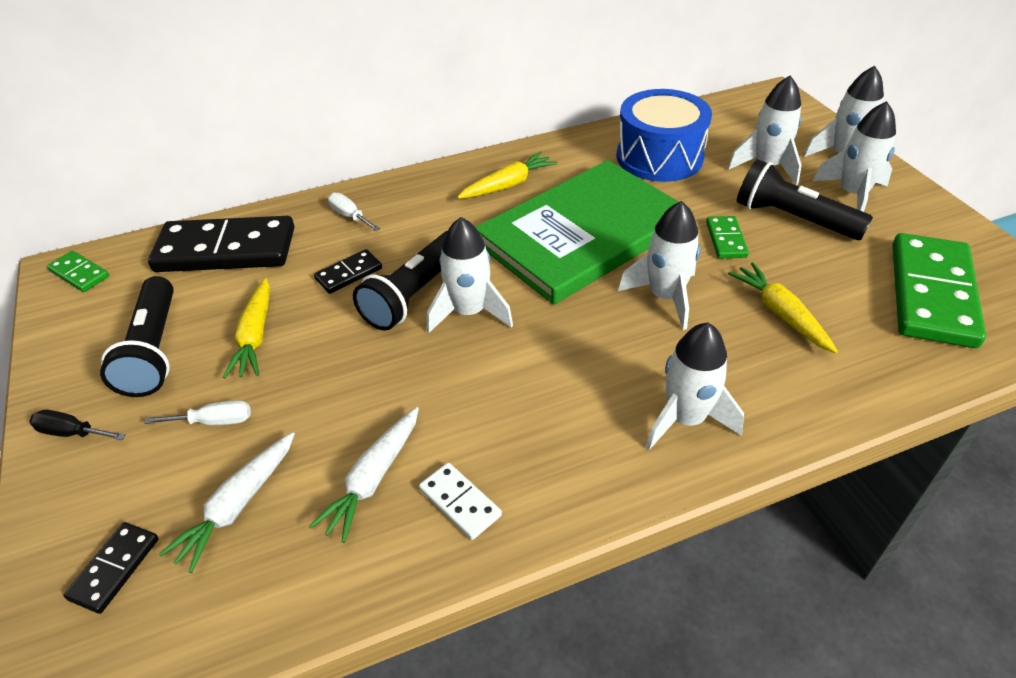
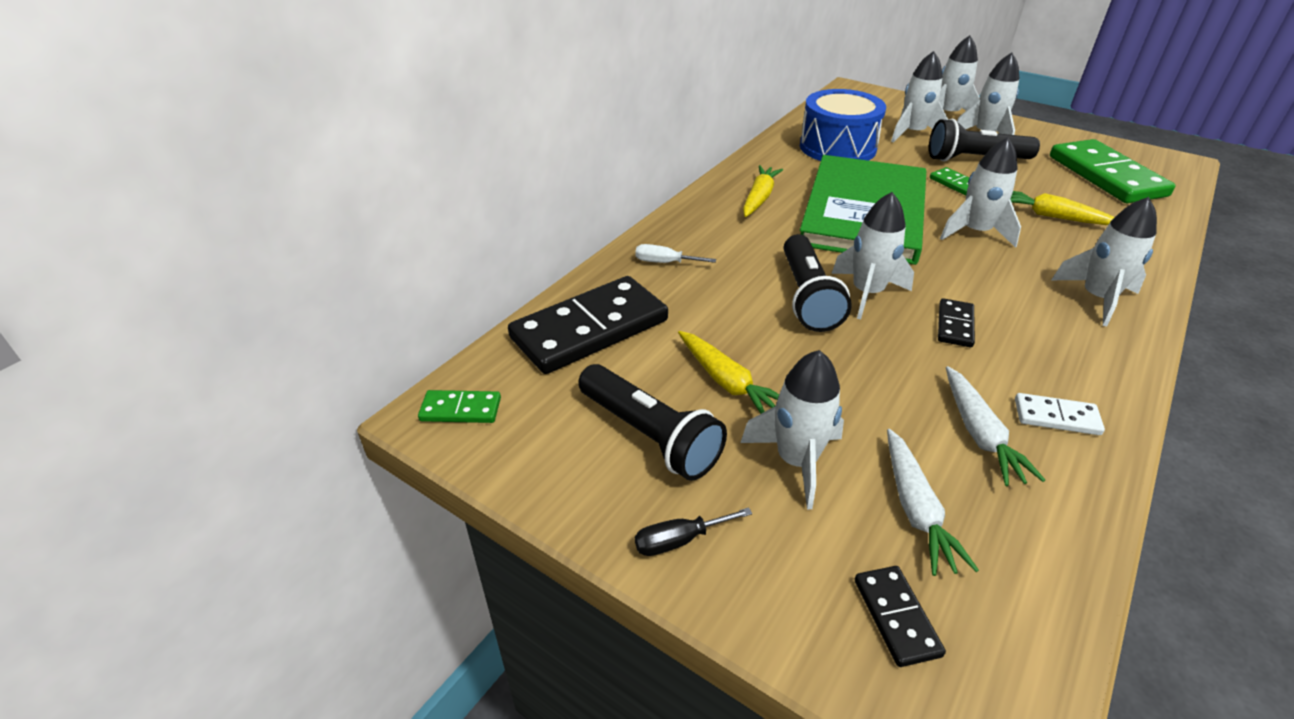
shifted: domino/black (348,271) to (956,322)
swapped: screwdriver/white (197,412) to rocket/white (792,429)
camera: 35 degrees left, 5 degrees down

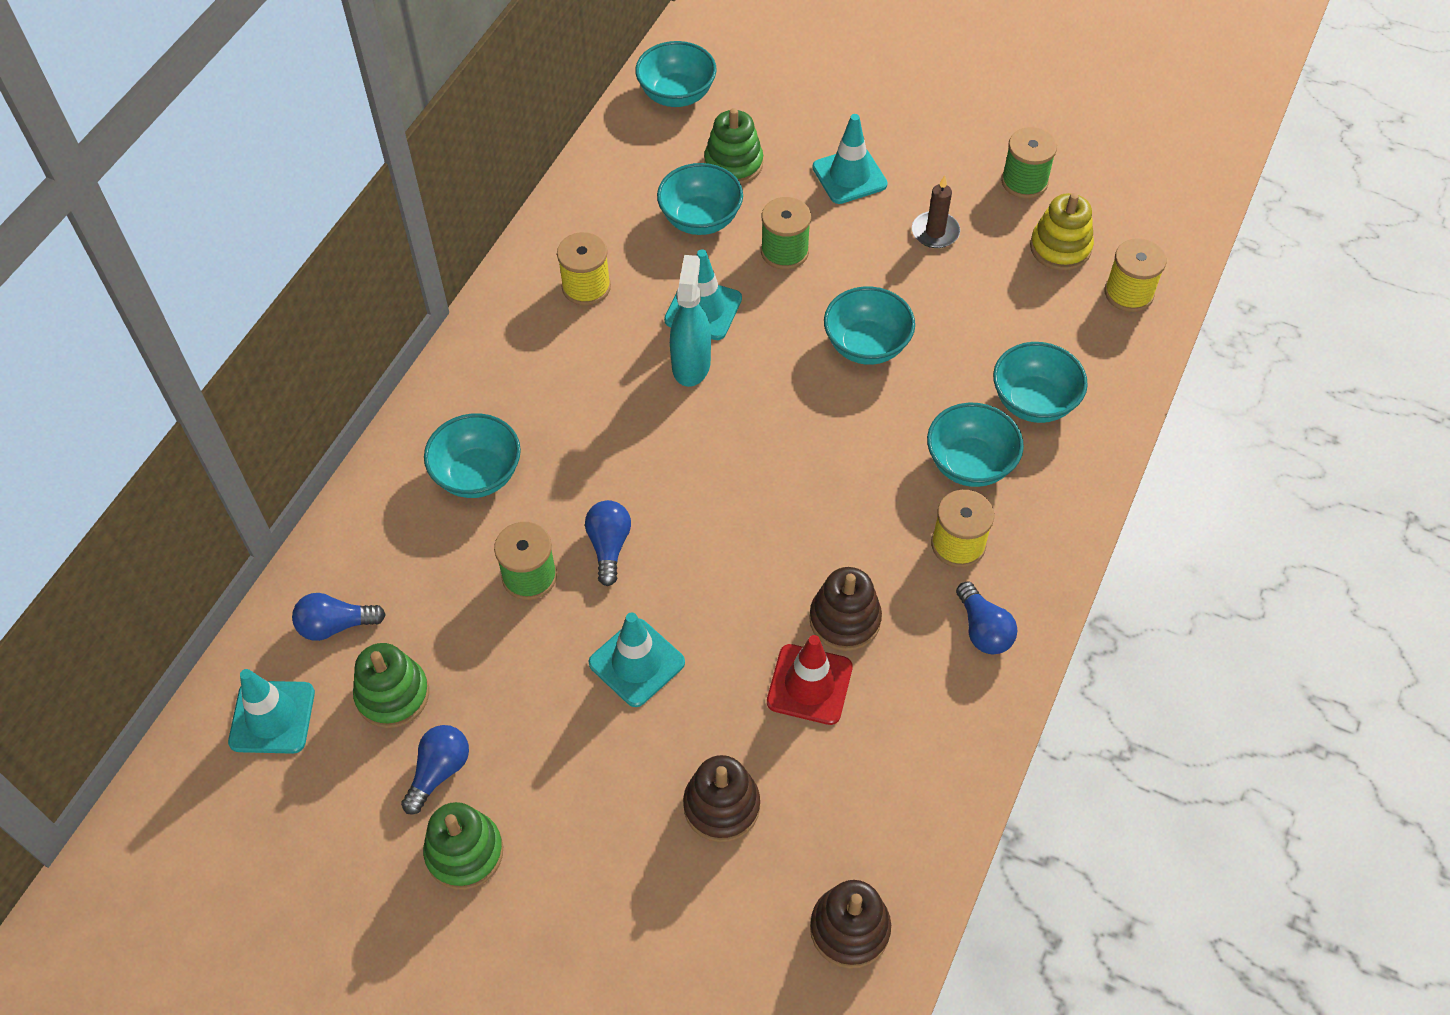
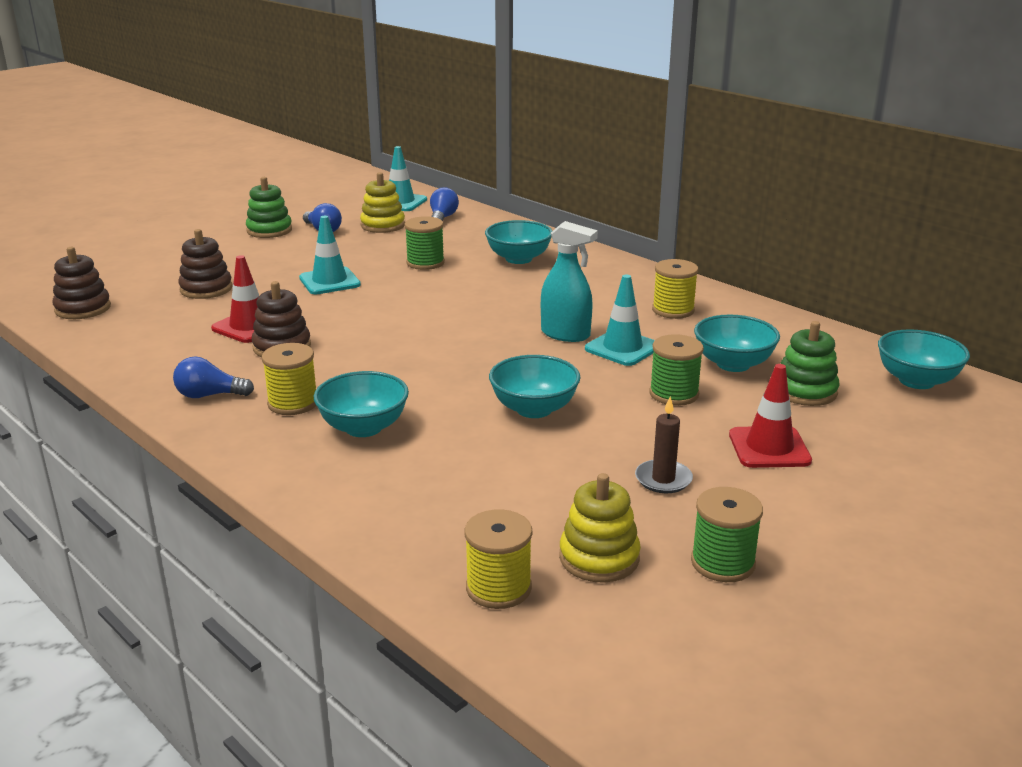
gone: light bulb/blue (608,543); bowl/turquoise (1040,382)
repainted: stacking toy/green (391,685) to stacking toy/yellow (382,202); traffic cone/turquoise (850,159) to traffic cone/red (770,416)
camera: 110 degrees right, 30 degrees down

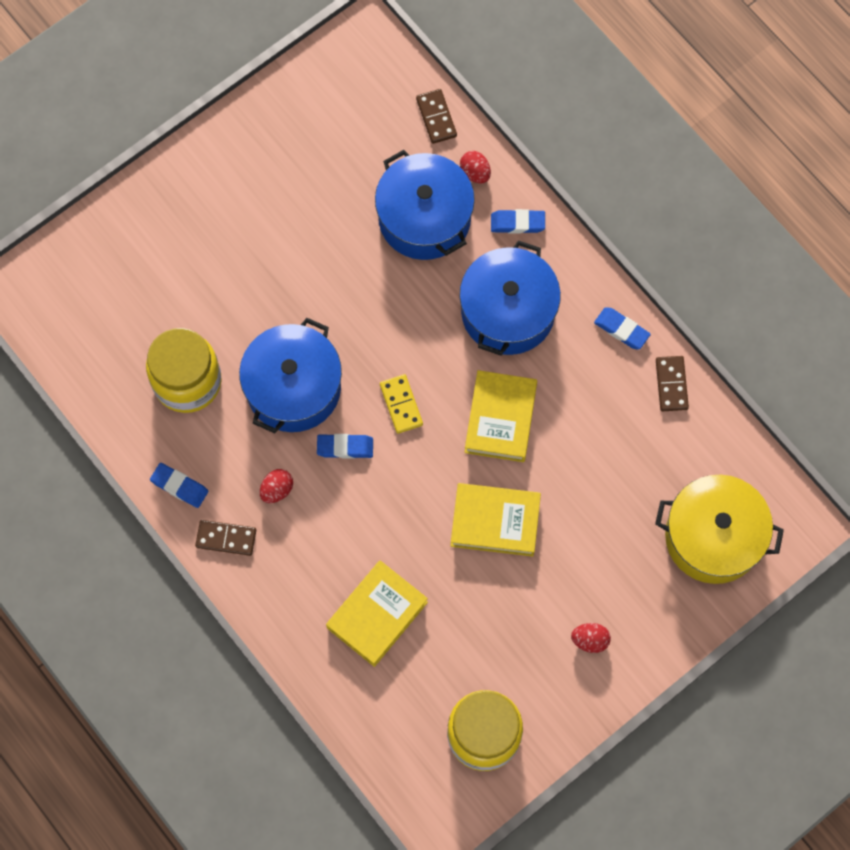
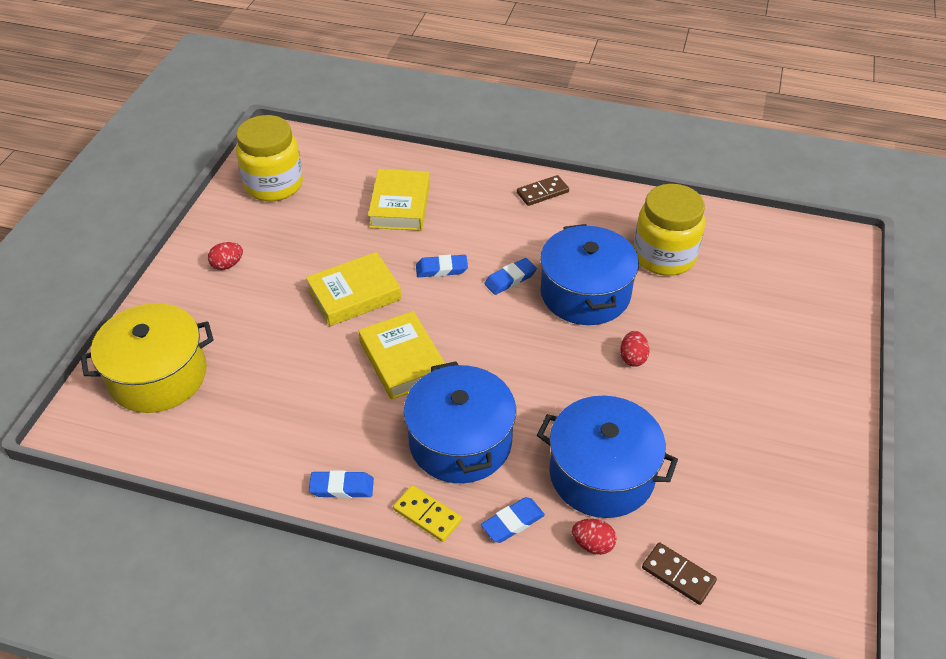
gone: domino/brown (672,383)
shifted: eraser/blue (179,485) to (442,266); egg/red (276,486) to (634,349); domino/yellow (401,404) to (427,513)
camera: 145 degrees right, 25 degrees down

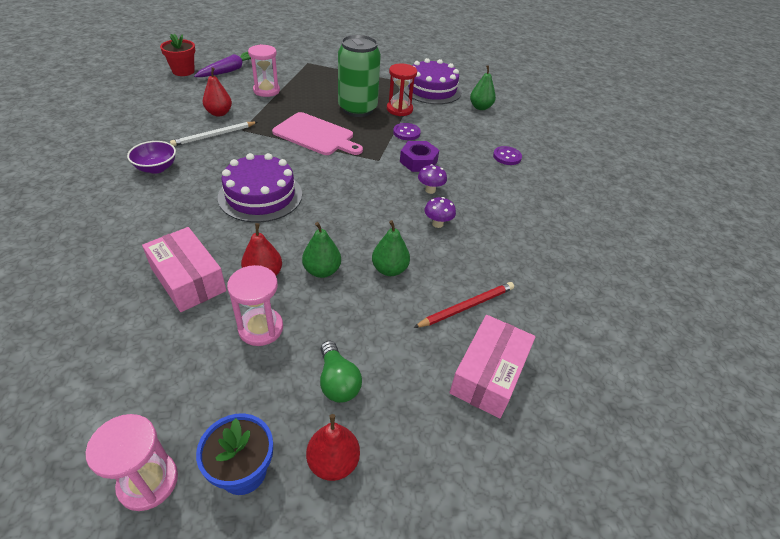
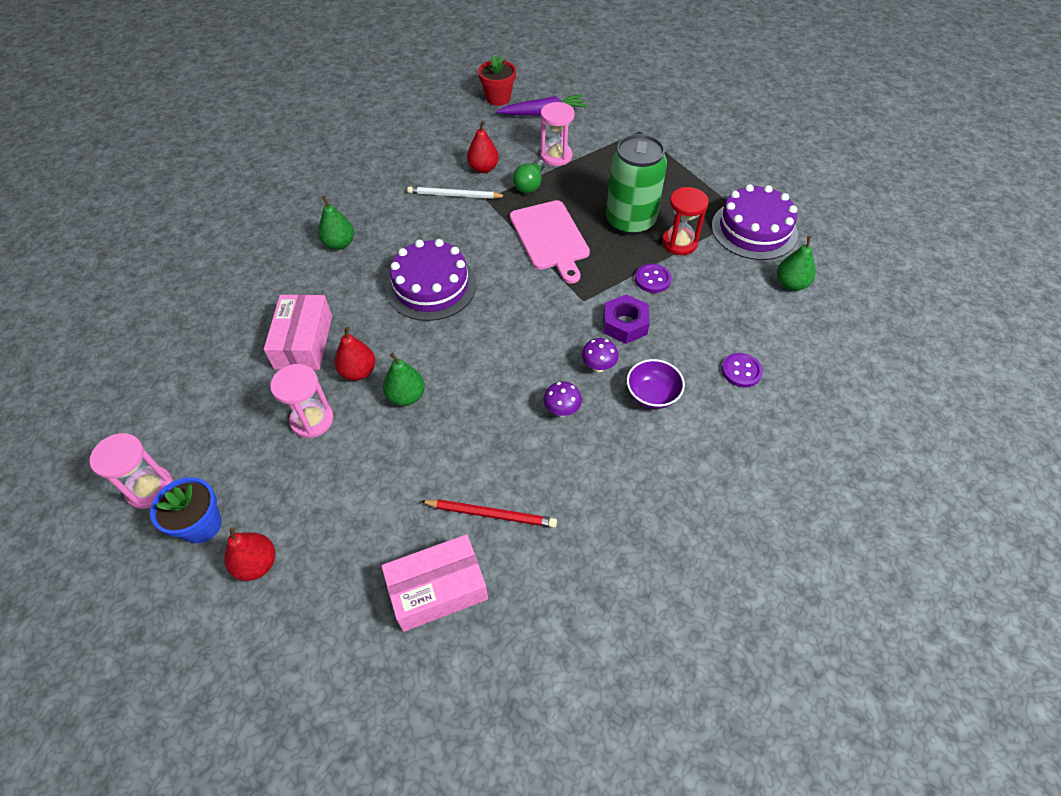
shifted: bowl/purple (151,157) to (656,384); light bulb/green (341,372) to (529,176); pear/green (391,248) to (336,223)
camera: 45 degrees right, 10 degrees up

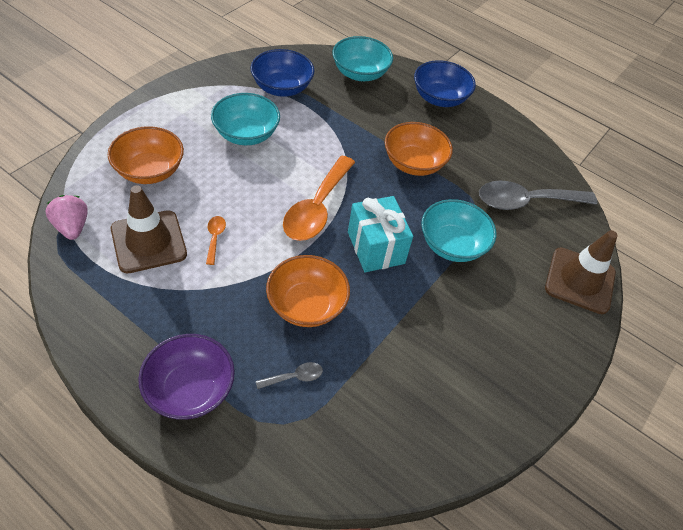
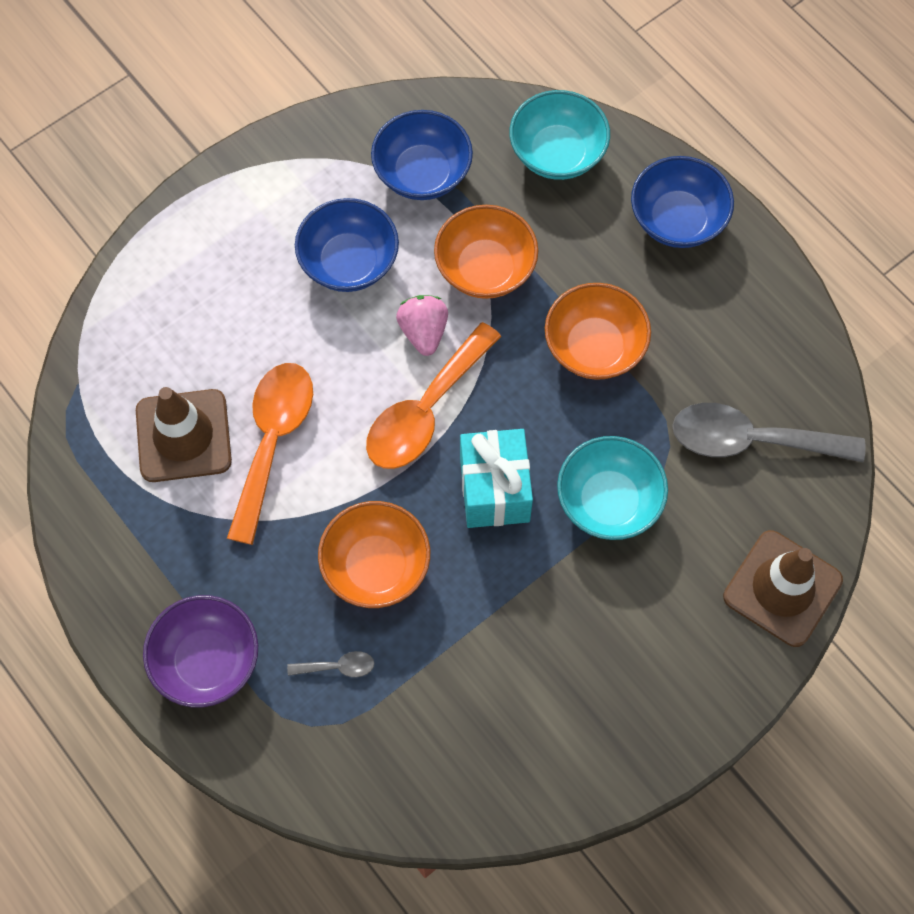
shifted: strawberry/pink (67,217) to (422,325); bowl/orange (146,155) to (486,252)
repainted: bowl/turquoise (245,119) to bowl/blue (347,245)
scaled: spoon/orange (216,240) = (270,454) x2.34
camera: 20 degrees right, 15 degrees up

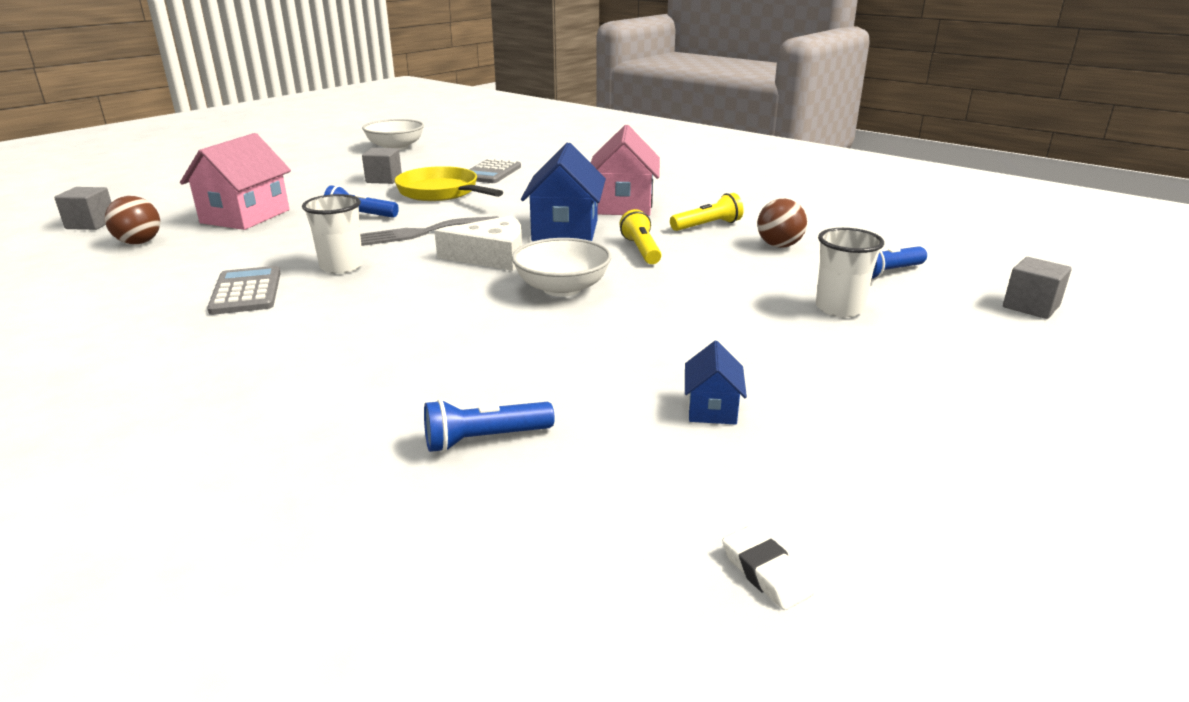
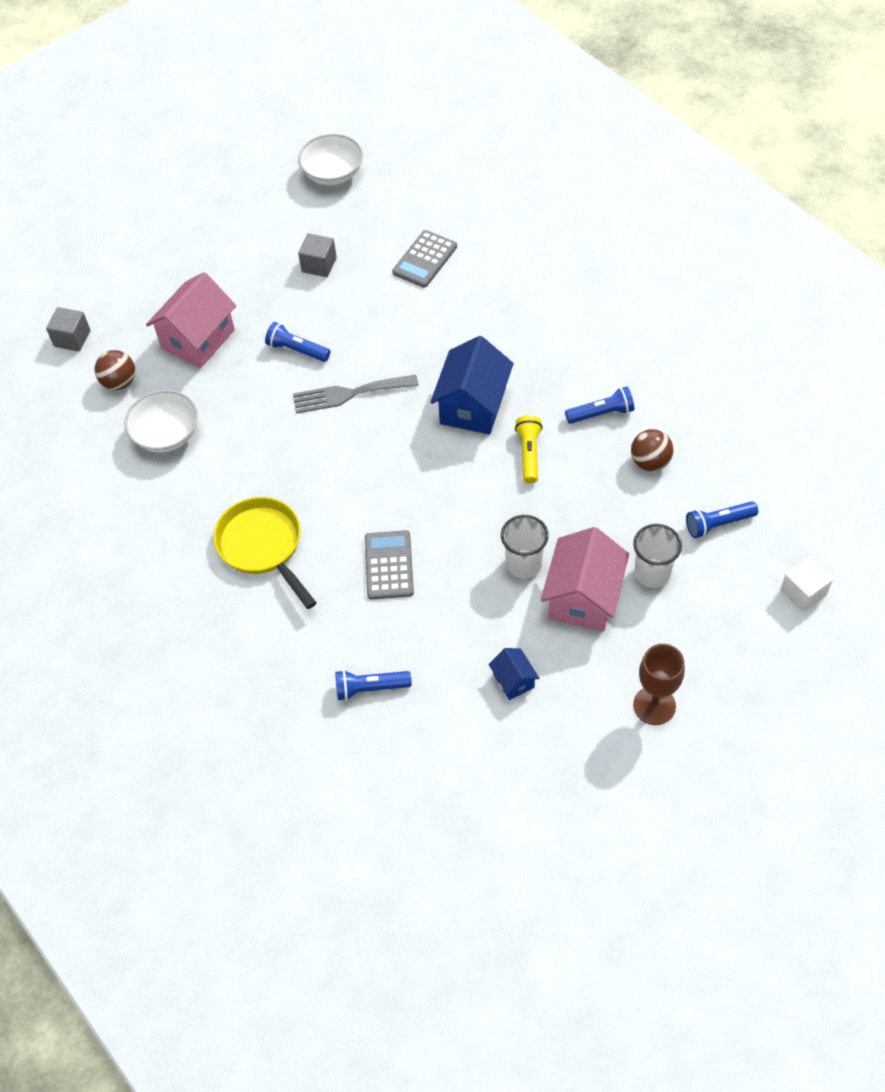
gone: cheese/white (478,243); eraser/white (768,568)
new: goblet/brown (659,684)
shifted: calculator/grey (244,290) to (389,564); cup/white (332,234) to (525,546); pan/yellow (449,183) to (265,553); bowl/white (561,267) to (161,421); house/pink (625,170) to (585,579)
repainted: flashlight/yellow (707,212) to flashlight/blue (600,405); cube/grey (1037,288) to cube/white (806,584)
rotated: house/blue (716,383) = (513,674) 45 degrees counterclockwise
camera: 15 degrees right, 30 degrees up

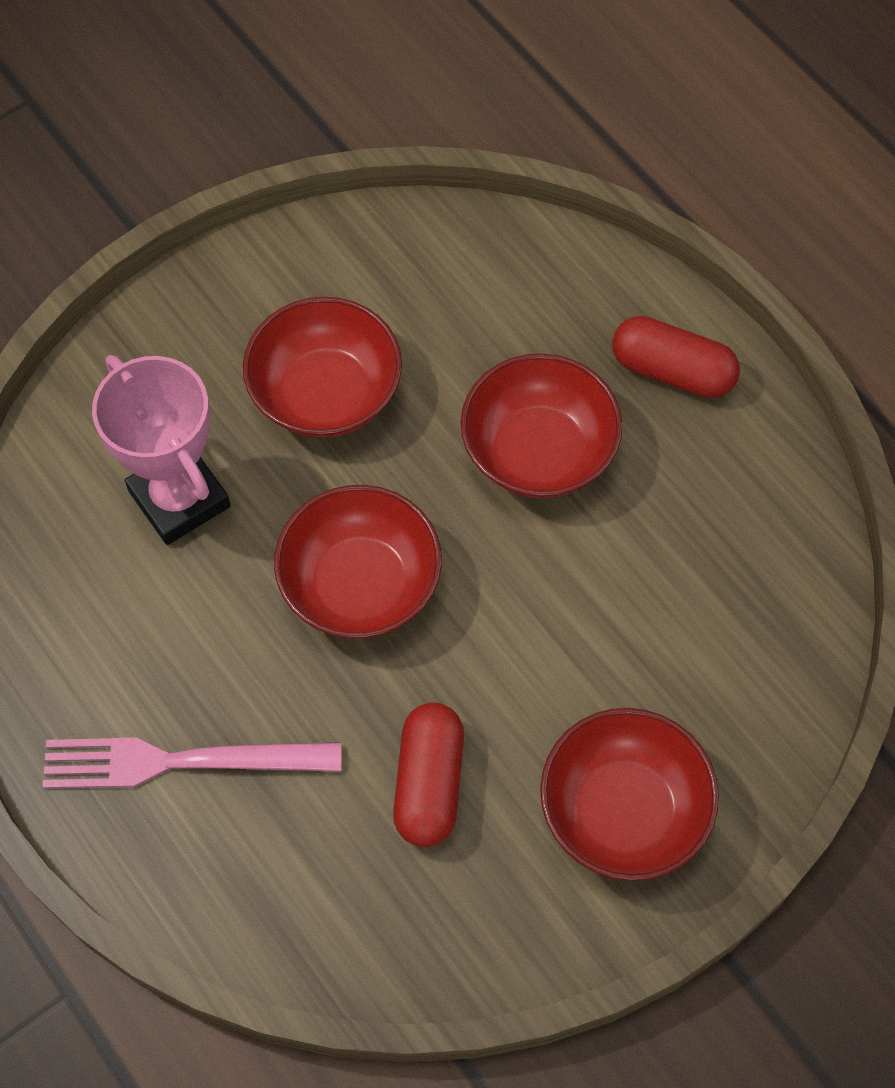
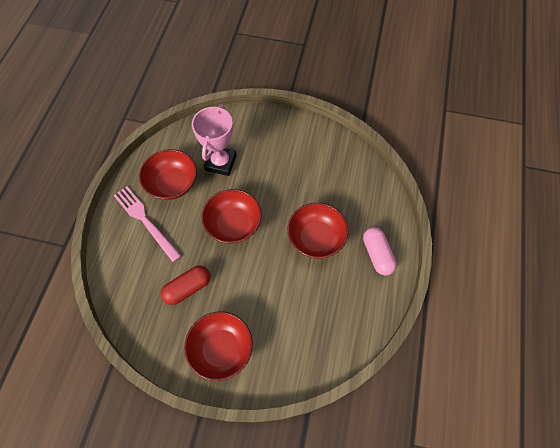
shifted: bowl/red (322,367) to (168,174)
repainted: capsule/red (676,357) to capsule/pink (380,251)
camera: 50 degrees right, 0 degrees up

